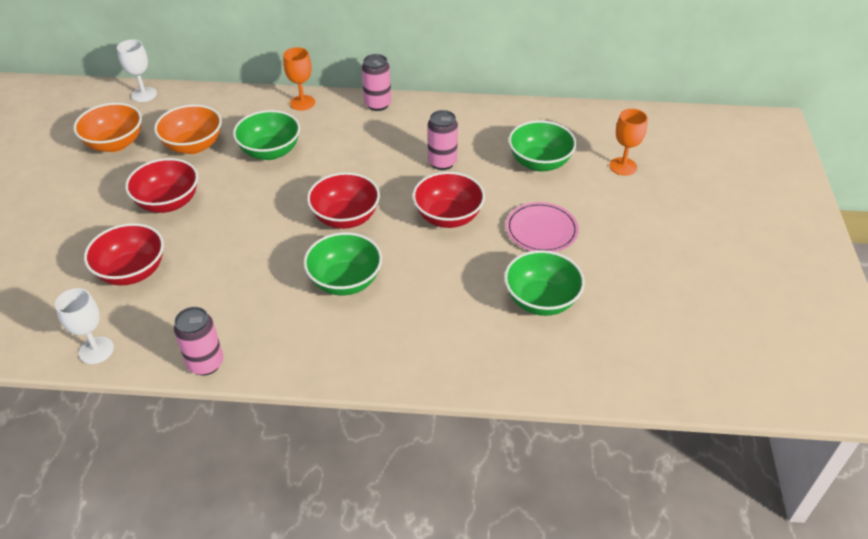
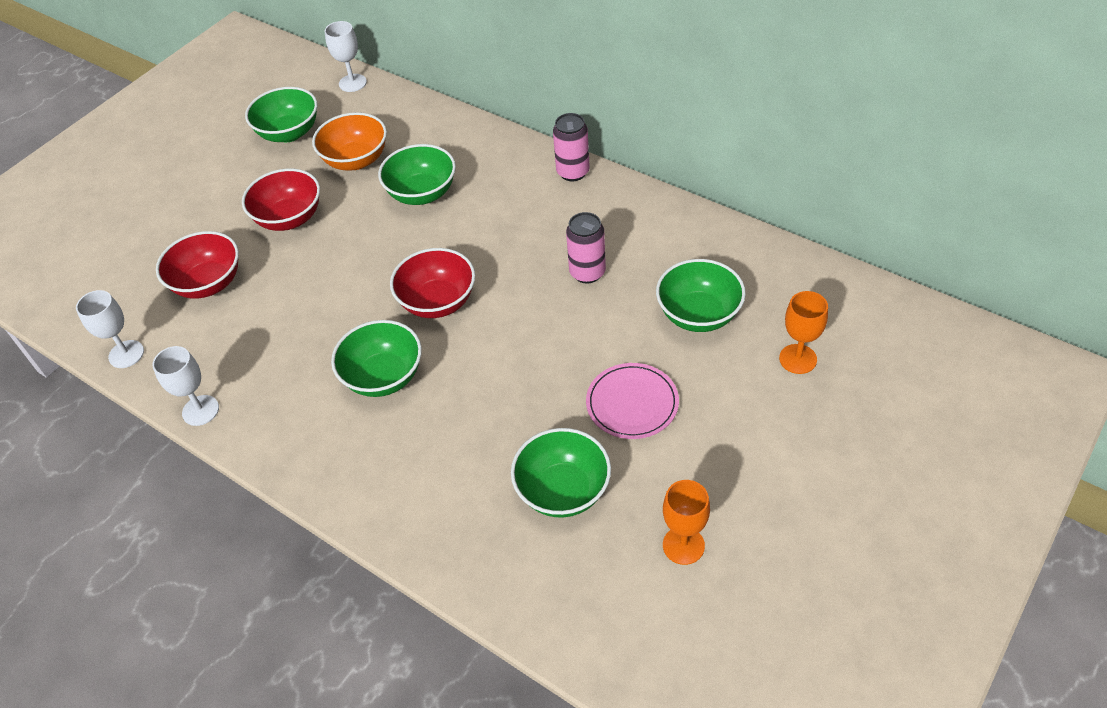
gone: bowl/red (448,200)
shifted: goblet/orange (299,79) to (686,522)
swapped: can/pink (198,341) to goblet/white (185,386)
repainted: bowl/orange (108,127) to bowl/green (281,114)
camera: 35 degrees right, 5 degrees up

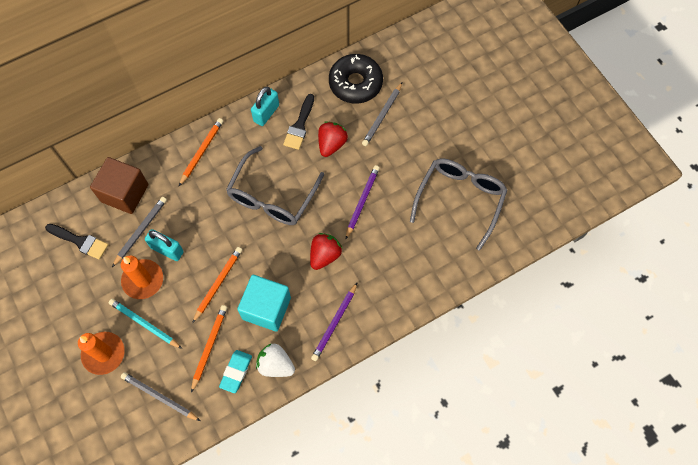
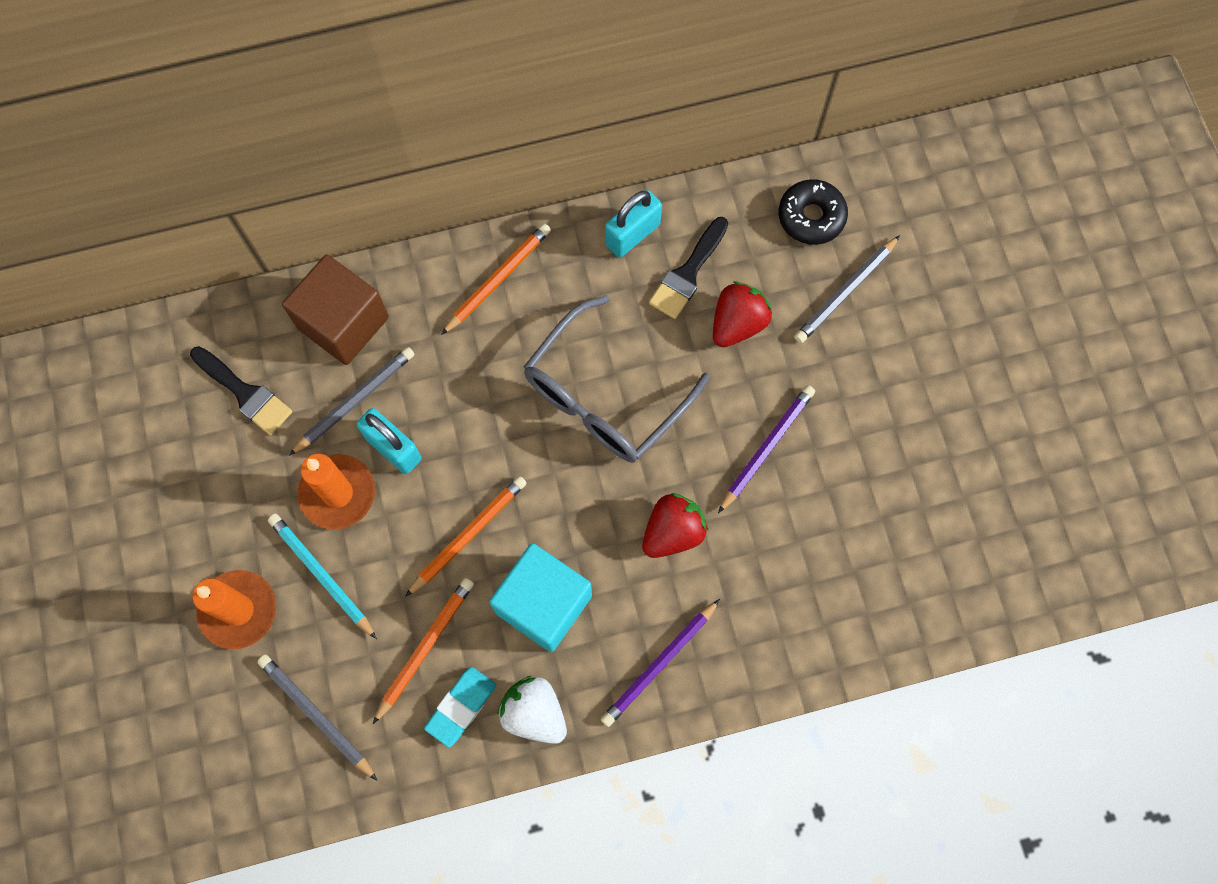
gone: glasses/grey (458,205)
scaled: donut/black (356,78) = (813,212) x0.66
camera: 15 degrees right, 5 degrees up

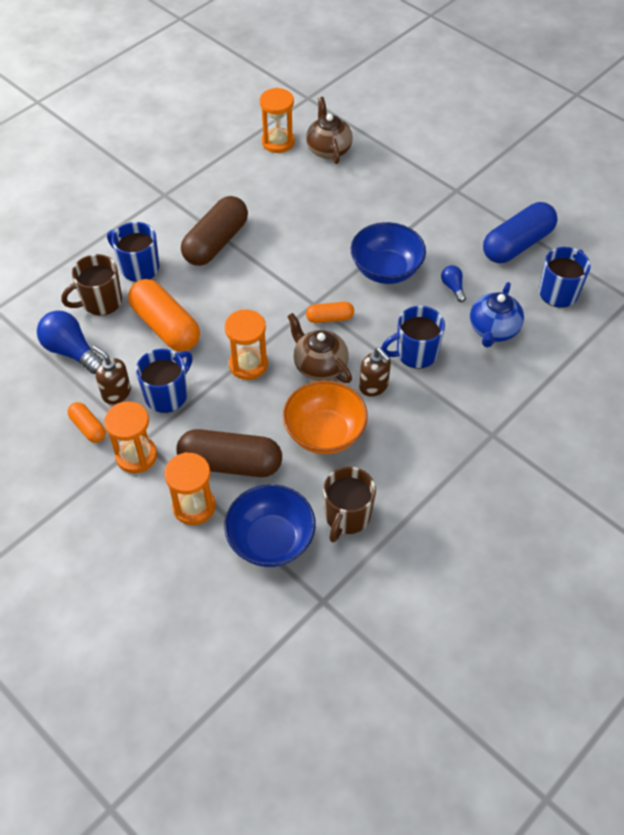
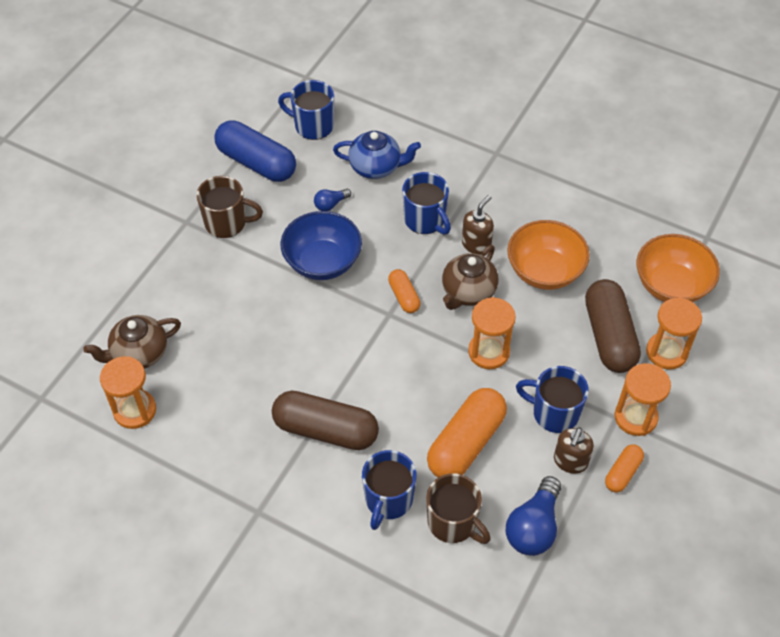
shifted: mug/brown (349,504) to (229,207)
repainted: bowl/blue (270,525) to bowl/orange (678,268)
camera: 105 degrees left, 0 degrees up

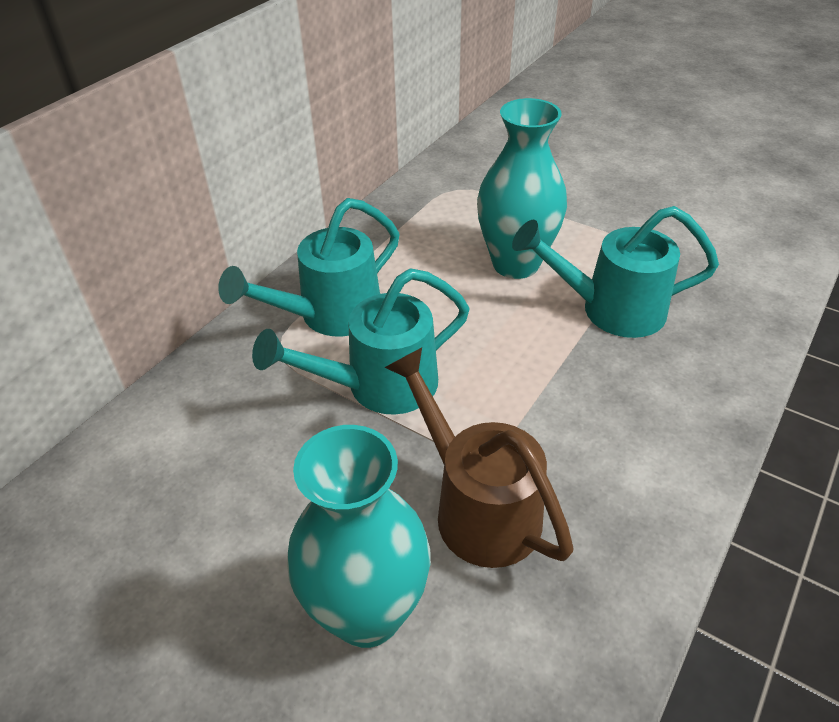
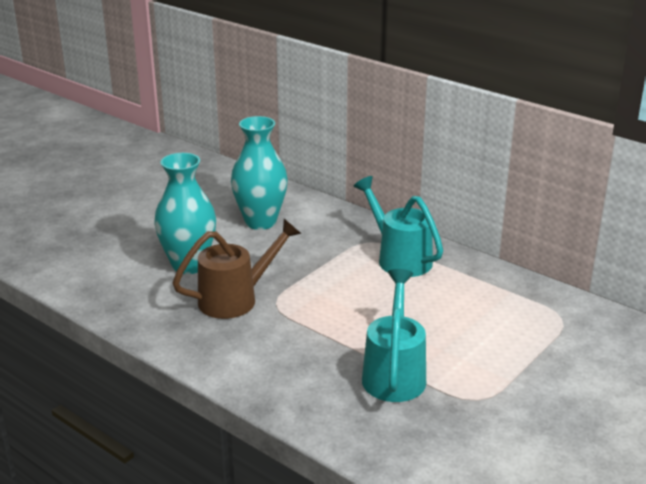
gone: watering can/turquoise (360,341)
shifted: vase/turquoise (522,188) to (259,173)
camera: 95 degrees right, 15 degrees down

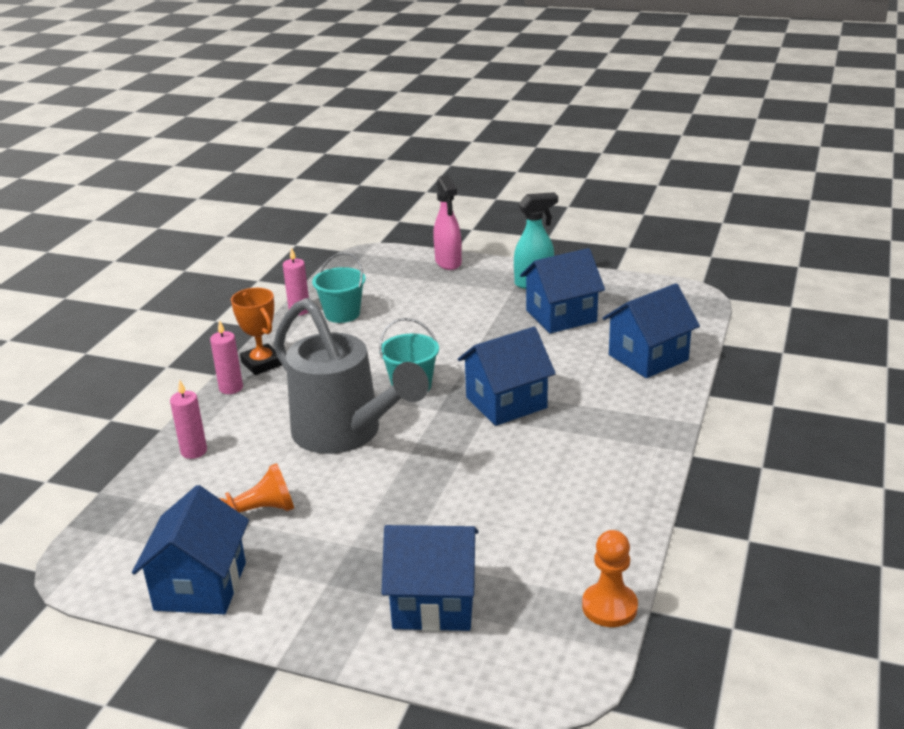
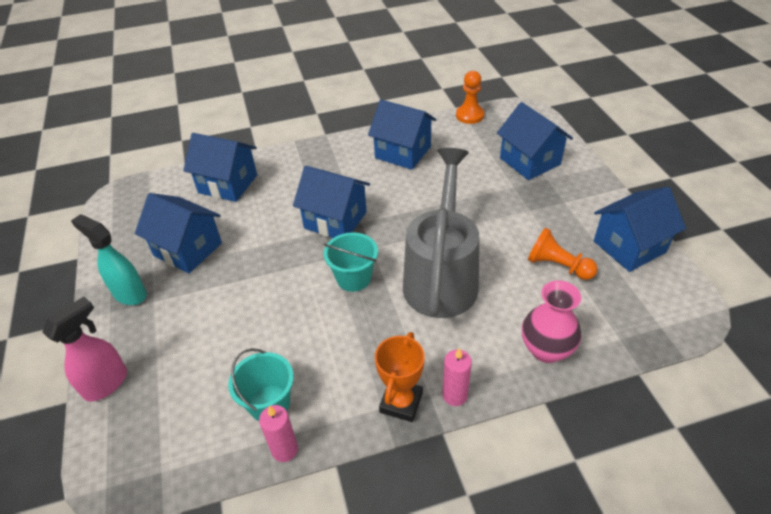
new: house/blue (402,134)
swapped: candle/pink (188,419) to vase/pink (552,321)
camera: 125 degrees left, 15 degrees up

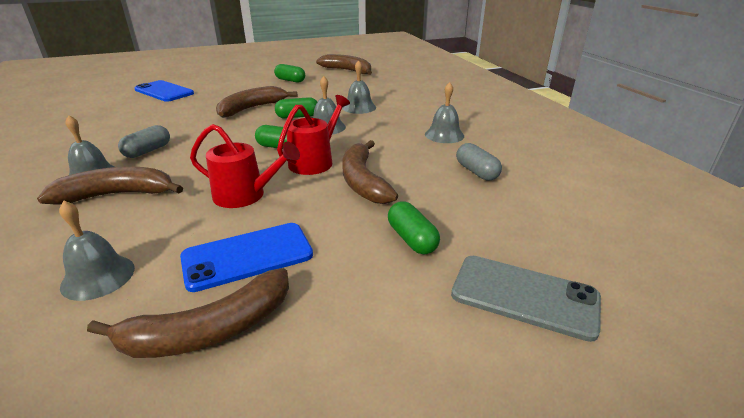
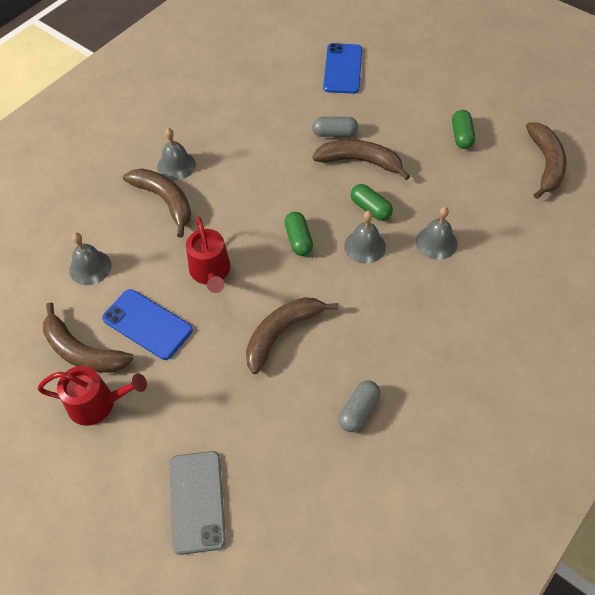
gone: capsule/green (414,227); bell/grey (444,112)
shifted: capsule/grey (144,141) to (335,127); watering can/red (313,135) to (92,396)
camera: 60 degrees right, 25 degrees up

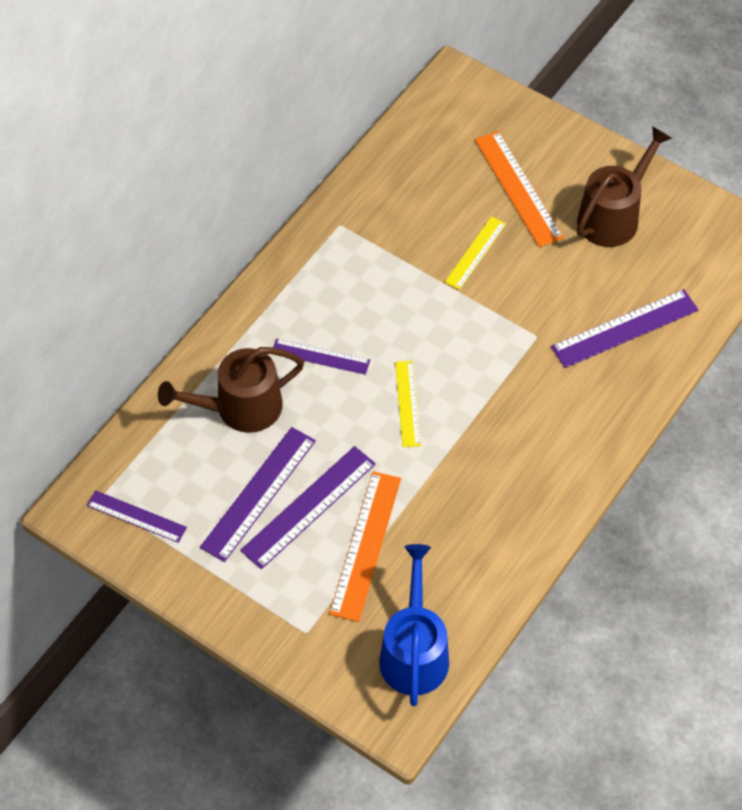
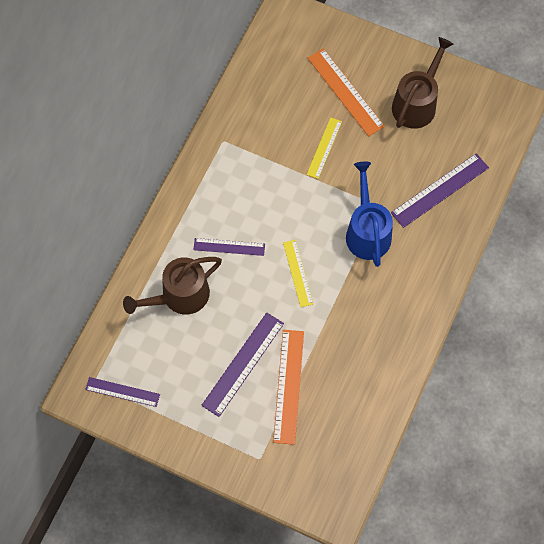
gone: ruler/purple (258,494)
shifted: watering can/blue (414,625) to (369,214)
camera: 10 degrees left, 10 degrees up

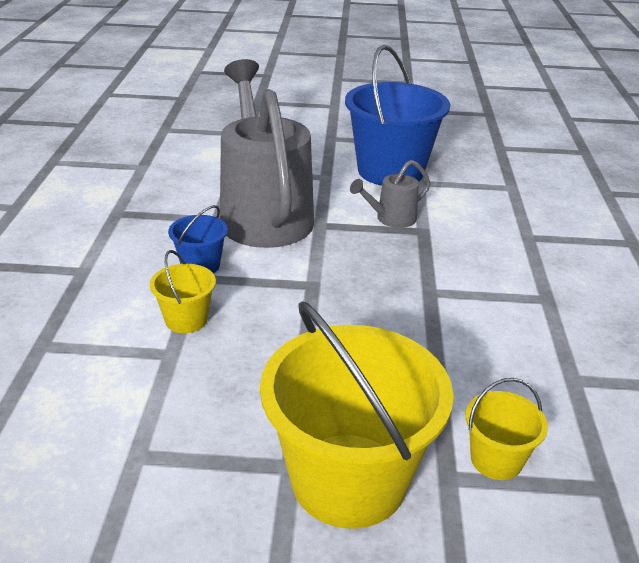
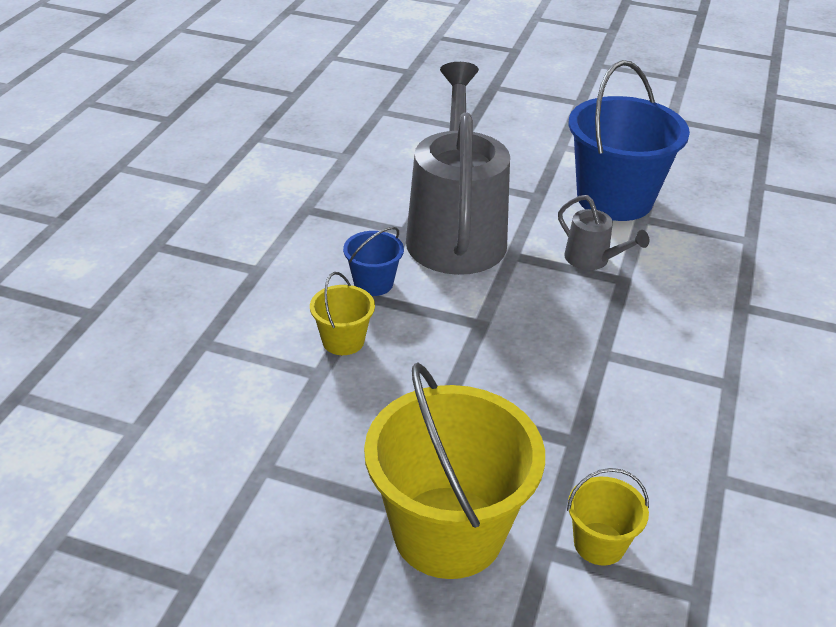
rotated: watering can/grey (390,194) = (603,232) 120 degrees counterclockwise
camera: 15 degrees right, 5 degrees up

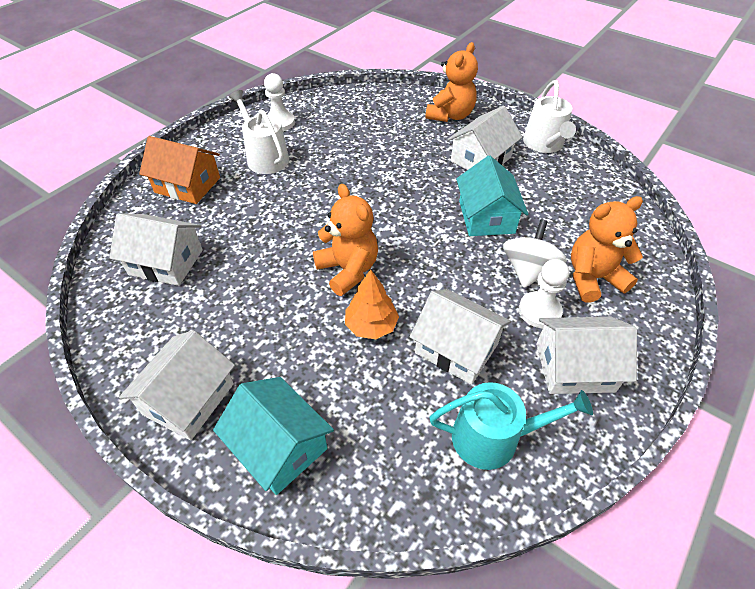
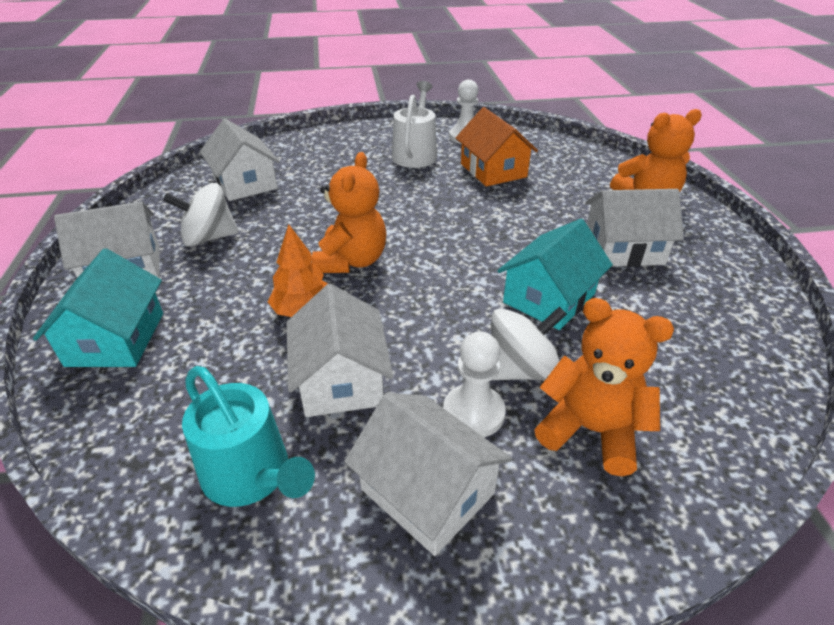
gone: watering can/white (549,116)
new: spinning top/white (201,215)
shifted: house/orange (179,170) to (497,147)
camera: 45 degrees right, 10 degrees down

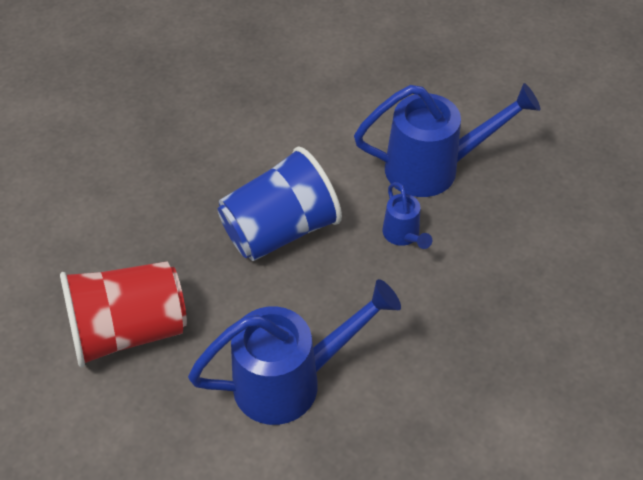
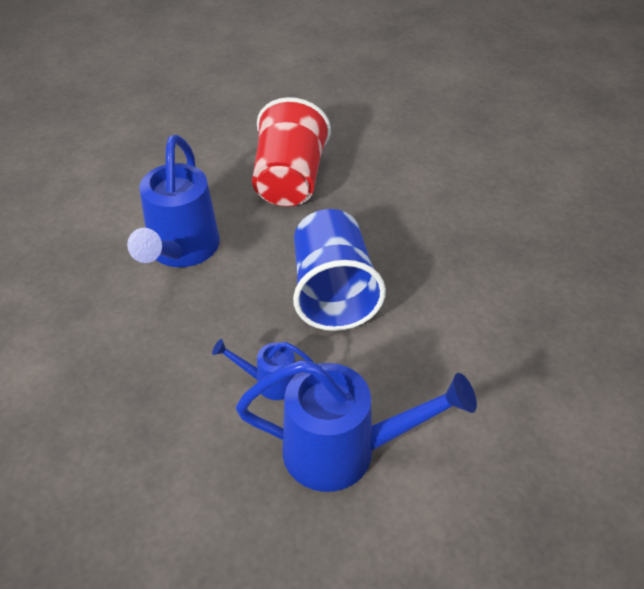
rotated: watering can/blue (447,140) = (356,426) 105 degrees counterclockwise
camera: 115 degrees right, 5 degrees down

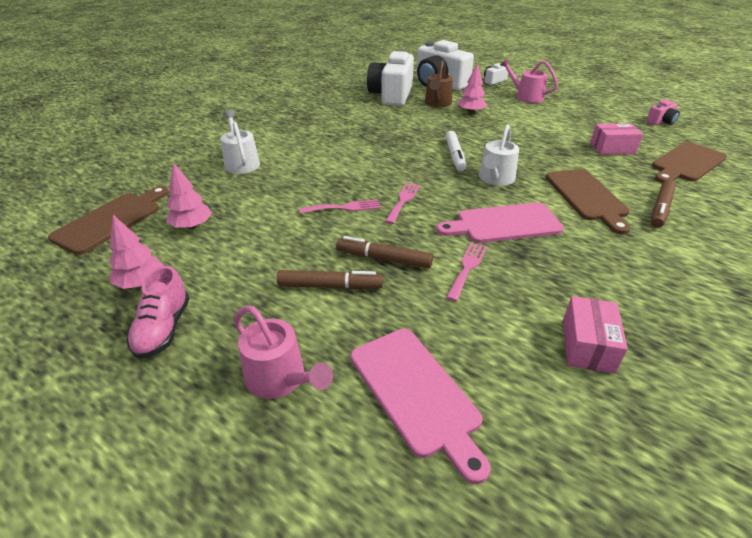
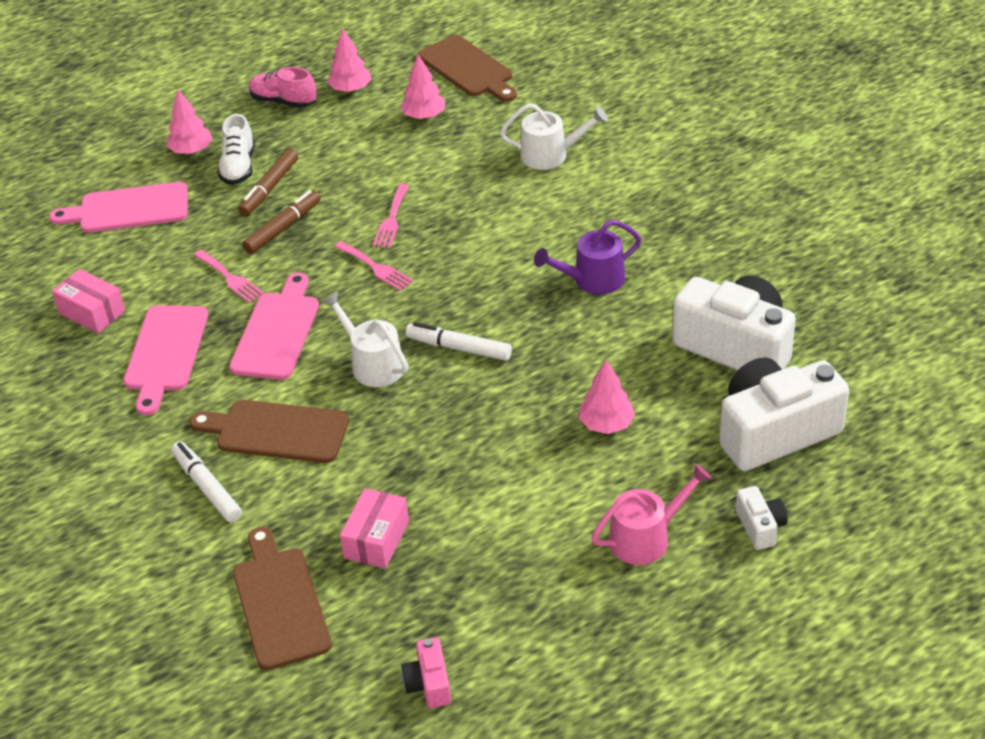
gone: watering can/brown (439,83)
new: cutting board/pink (165,360); shoe/white (236,149); watering can/purple (587,257)
swapped: watering can/pink (283,352) to tree/pink (190,122)
repainted: marker/brown (663,203) to marker/white (206,481)
camera: 115 degrees right, 5 degrees up

